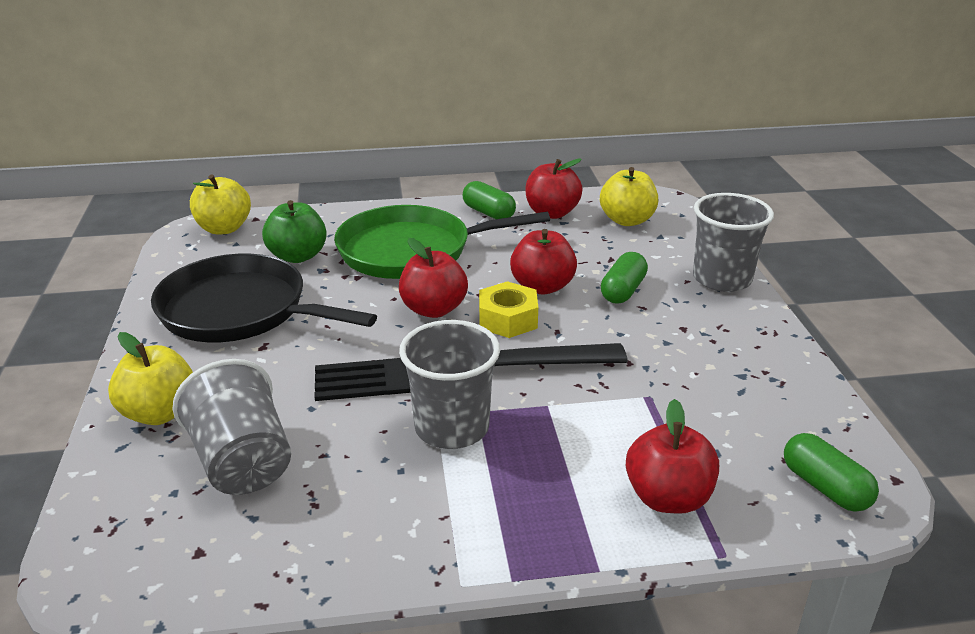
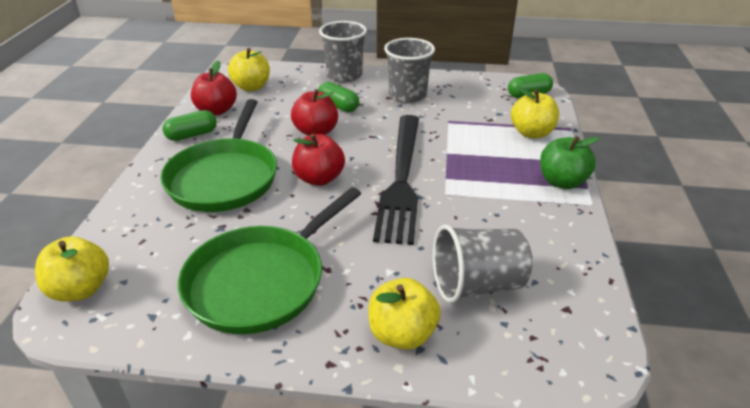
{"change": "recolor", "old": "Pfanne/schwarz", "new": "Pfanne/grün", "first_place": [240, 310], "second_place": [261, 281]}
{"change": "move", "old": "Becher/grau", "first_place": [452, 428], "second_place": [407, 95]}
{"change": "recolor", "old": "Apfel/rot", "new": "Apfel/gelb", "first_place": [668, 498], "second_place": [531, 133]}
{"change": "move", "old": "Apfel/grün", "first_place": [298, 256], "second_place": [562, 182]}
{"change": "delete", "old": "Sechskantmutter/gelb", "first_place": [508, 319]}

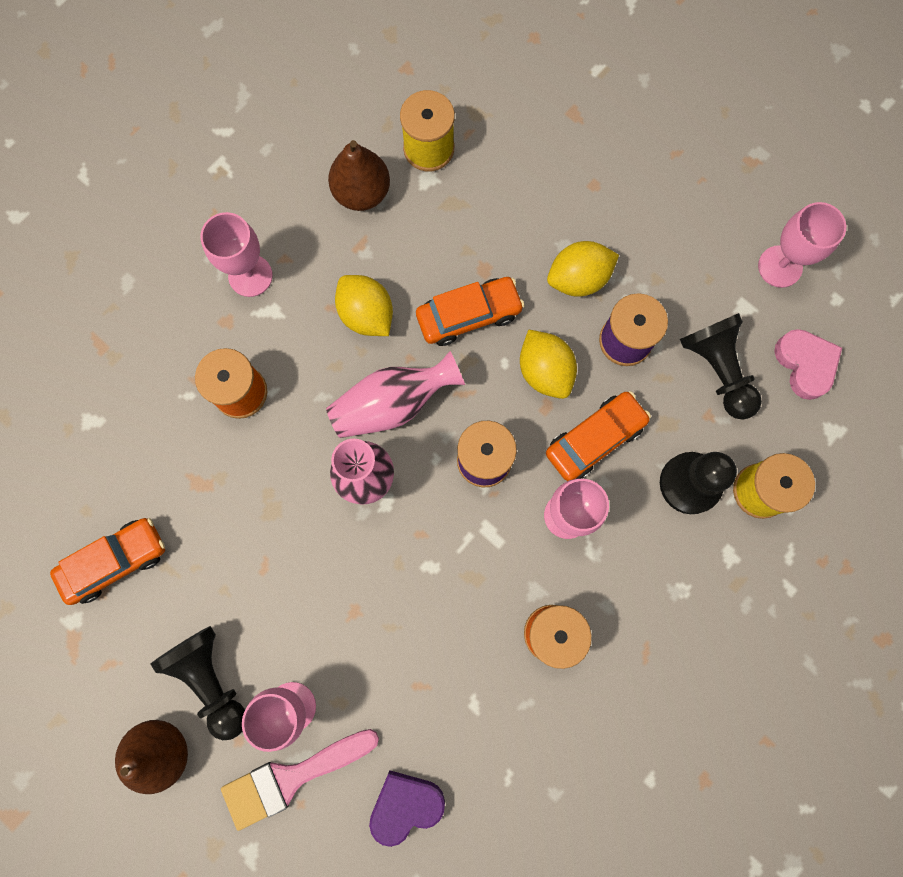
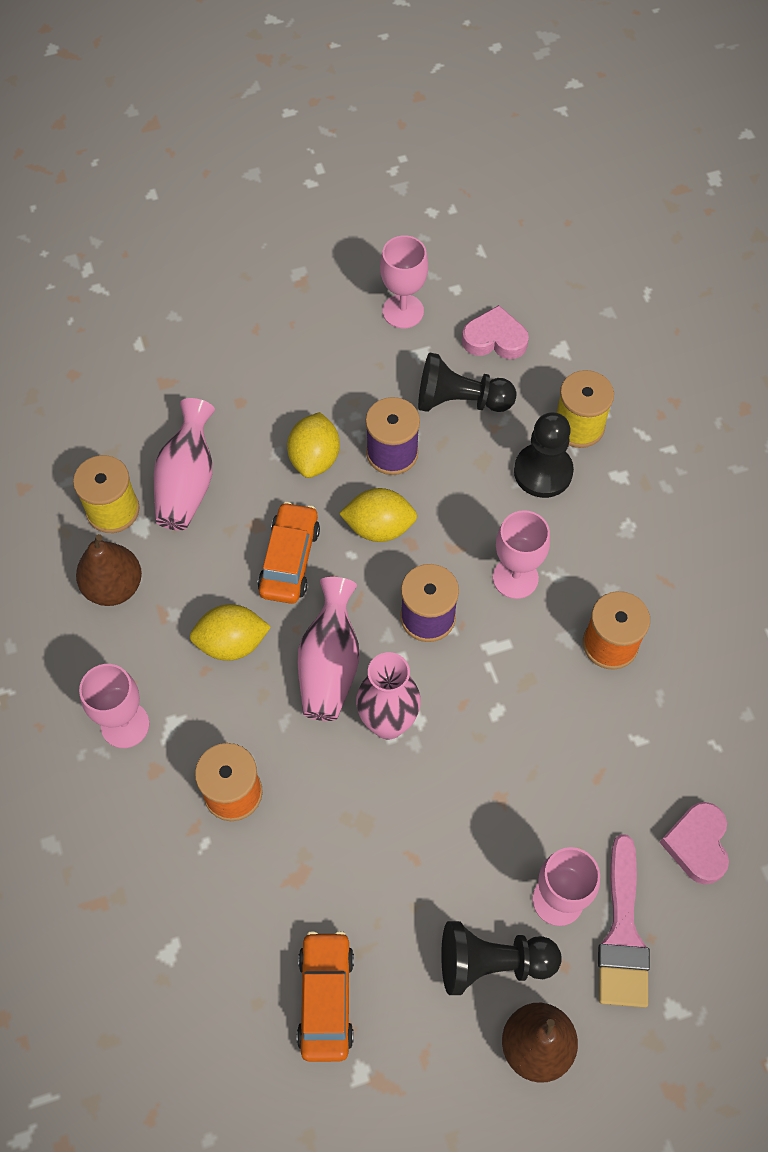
{"change": "insert", "new": "Vase/rosa", "second_place": [187, 482]}
{"change": "recolor", "old": "Herz/lila", "new": "Herz/rosa", "first_place": [405, 805], "second_place": [697, 844]}
{"change": "delete", "old": "Auto/orange", "first_place": [595, 439]}

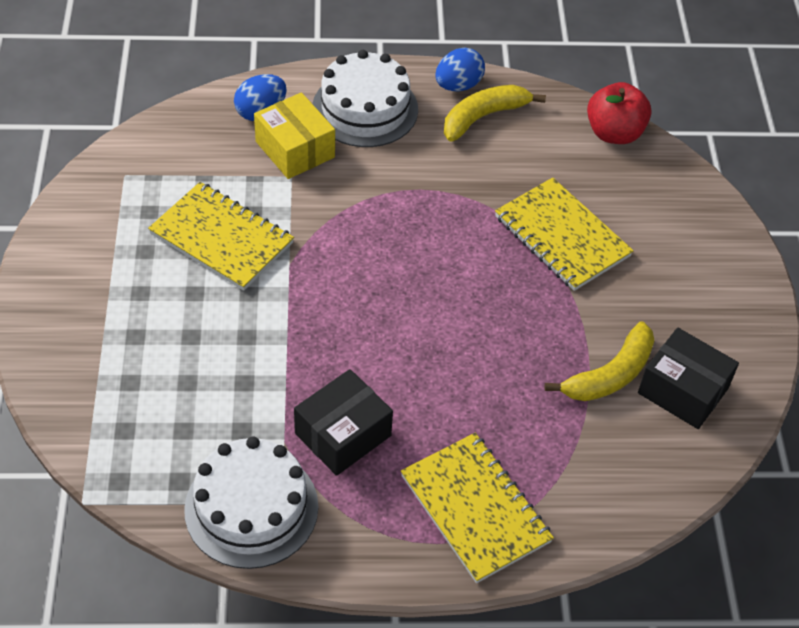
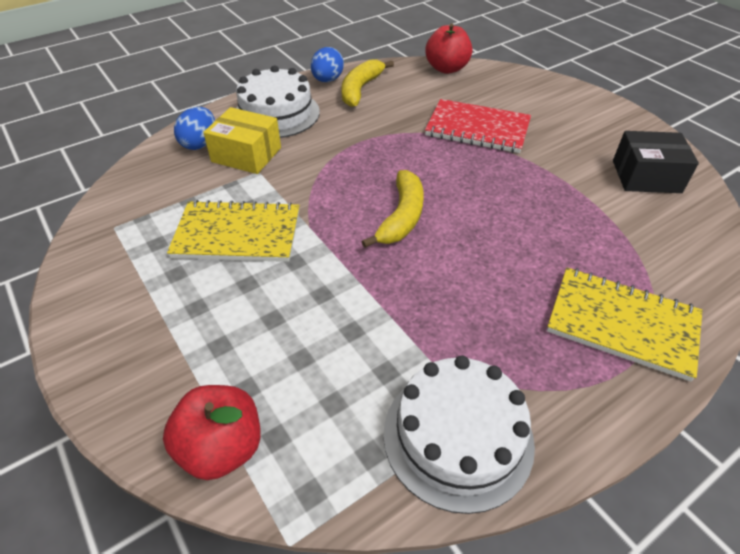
{"change": "insert", "new": "Apfel/rot", "second_place": [222, 448]}
{"change": "move", "old": "Banane/gelb", "first_place": [610, 375], "second_place": [401, 217]}
{"change": "recolor", "old": "Notizbuch/gelb", "new": "Notizbuch/rot", "first_place": [562, 236], "second_place": [477, 129]}
{"change": "delete", "old": "Schachtel/schwarz", "first_place": [343, 434]}

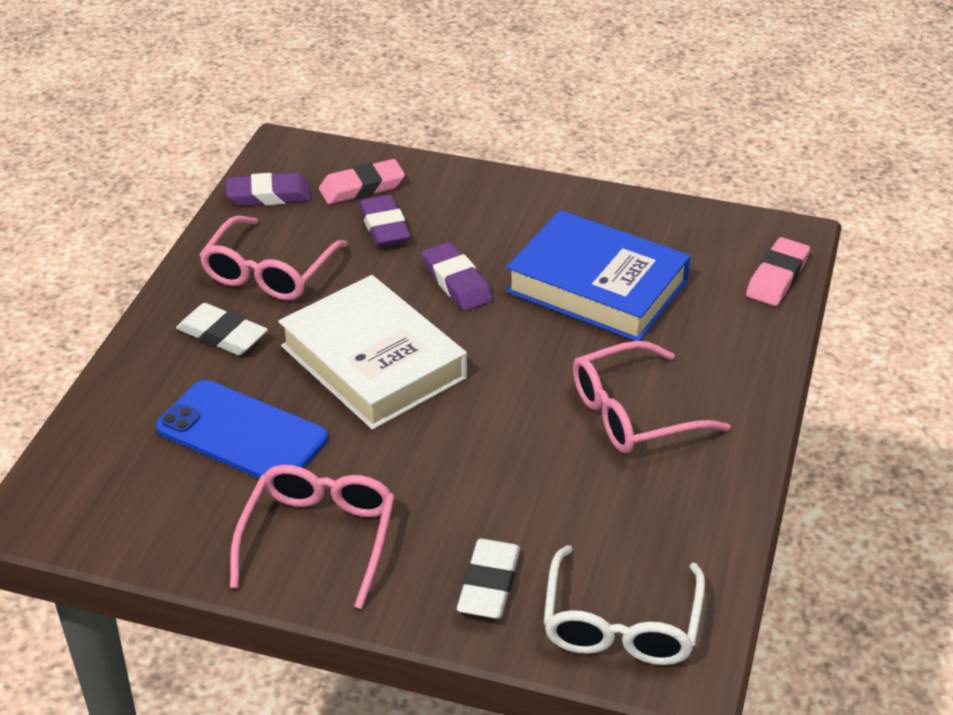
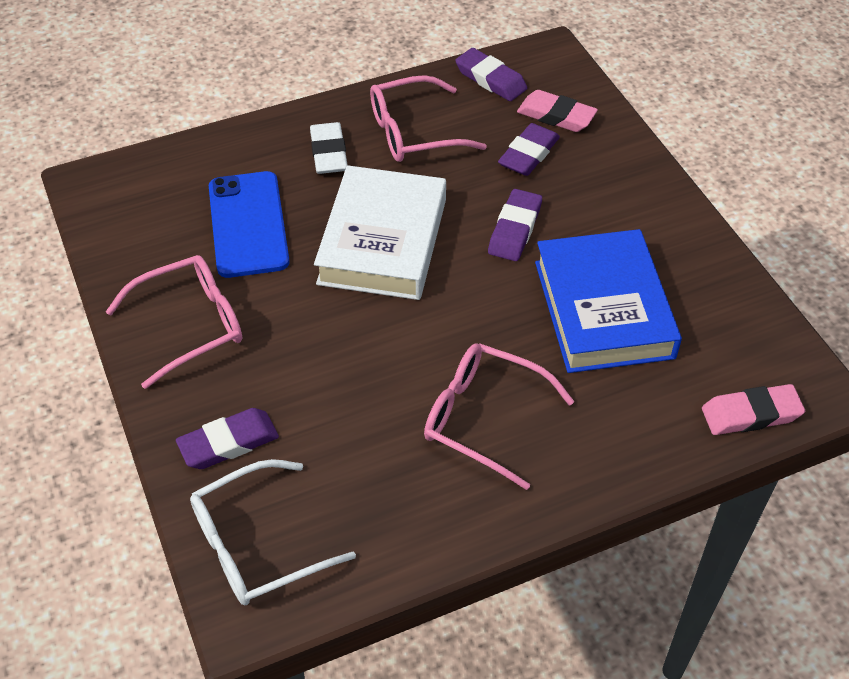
{"change": "recolor", "old": "Radiergummi/weiß", "new": "Radiergummi/lila", "first_place": [489, 584], "second_place": [228, 443]}

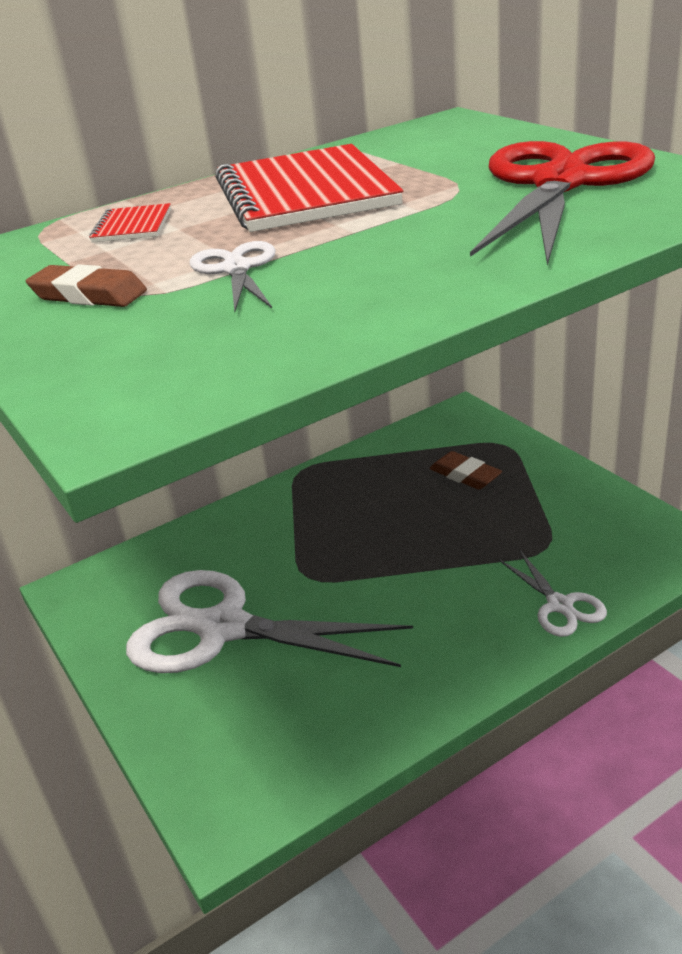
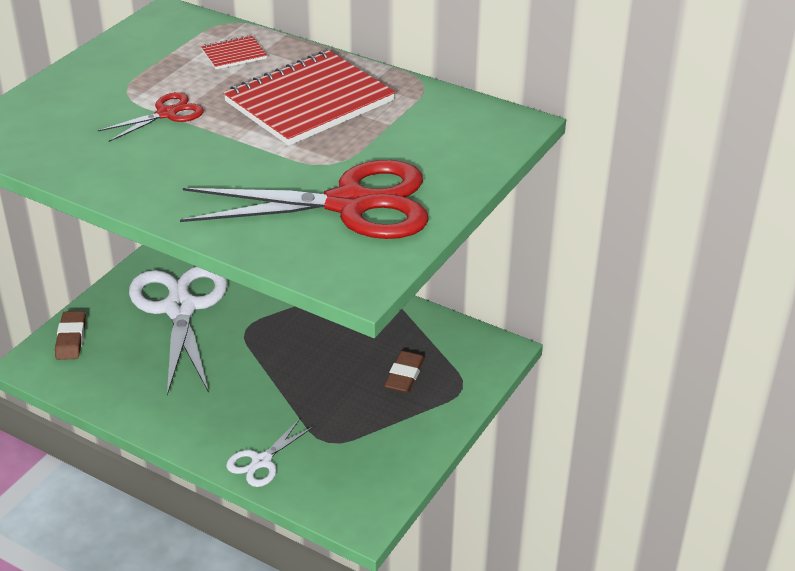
{"change": "move", "old": "Radiergummi/braun", "first_place": [88, 295], "second_place": [71, 339]}
{"change": "recolor", "old": "Schere/weiß", "new": "Schere/rot", "first_place": [236, 269], "second_place": [167, 114]}

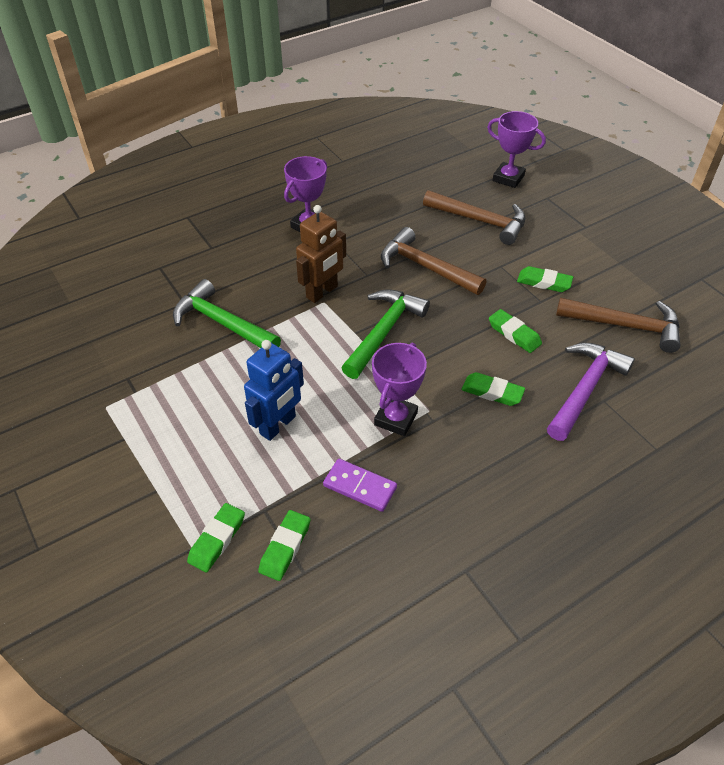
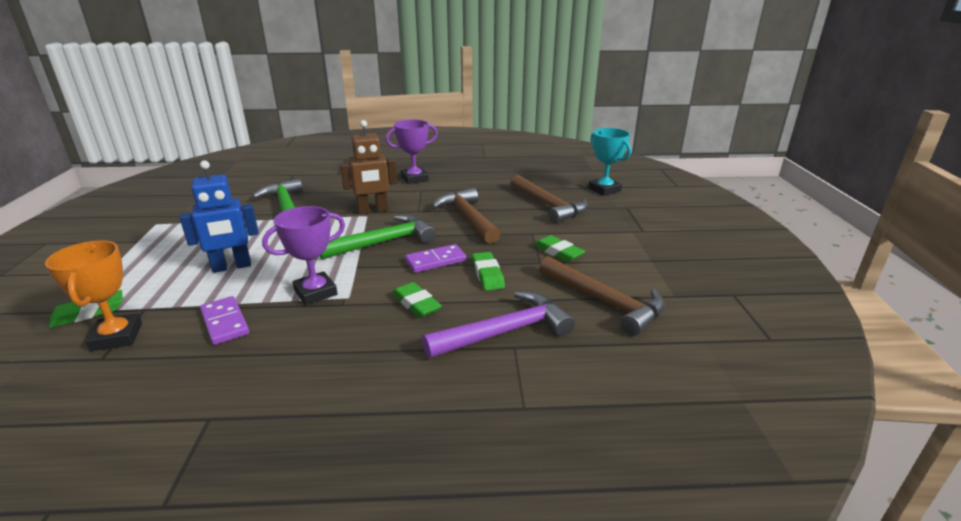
{"change": "replace", "old": "Radiergummi/grün", "new": "Pokal/orange", "first_place": [285, 547], "second_place": [117, 337]}
{"change": "insert", "new": "Dominostein/lila", "second_place": [435, 261]}
{"change": "recolor", "old": "Pokal/lila", "new": "Pokal/türkis", "first_place": [508, 178], "second_place": [604, 190]}

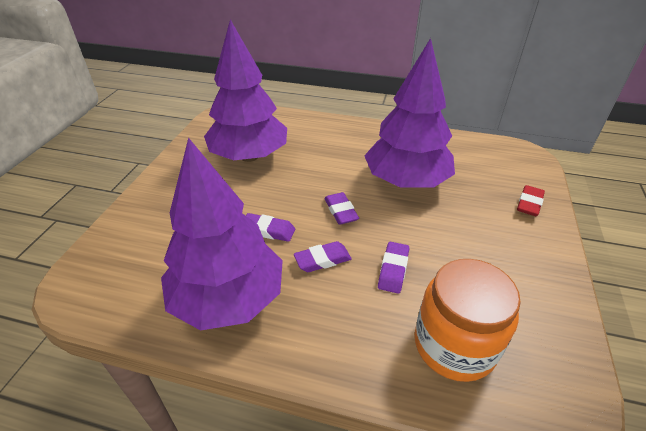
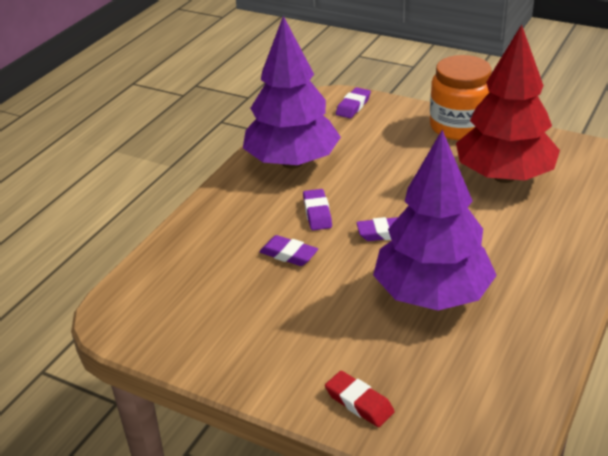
{"change": "move", "old": "Radiergummi/lila", "first_place": [268, 230], "second_place": [353, 106]}
{"change": "move", "old": "Einmachglas/orange", "first_place": [454, 345], "second_place": [459, 126]}
{"change": "recolor", "old": "Baum/lila", "new": "Baum/rot", "first_place": [249, 156], "second_place": [504, 176]}

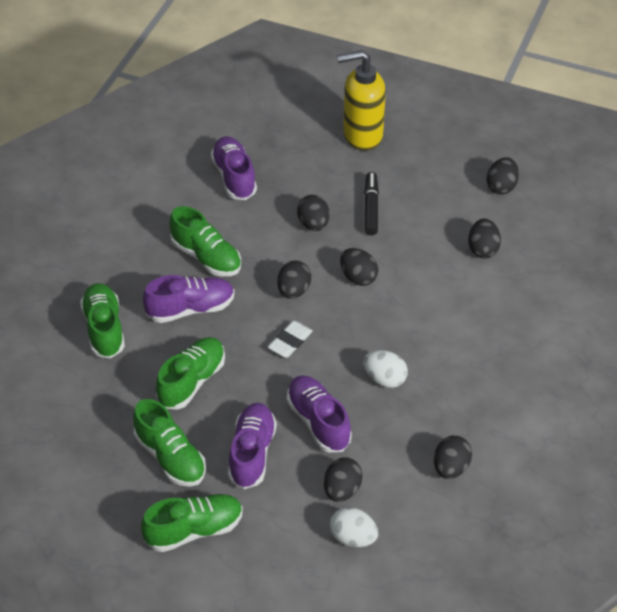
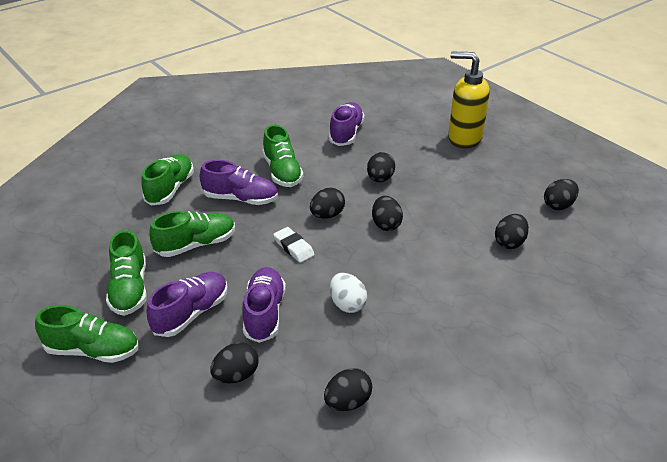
{"change": "rotate", "old": "Radiergummi/weiß", "first_place": [290, 341], "second_place": [294, 247], "degrees": 75}
{"change": "delete", "old": "Ei/weiß", "first_place": [353, 537]}
{"change": "delete", "old": "Filzstift/schwarz", "first_place": [371, 208]}

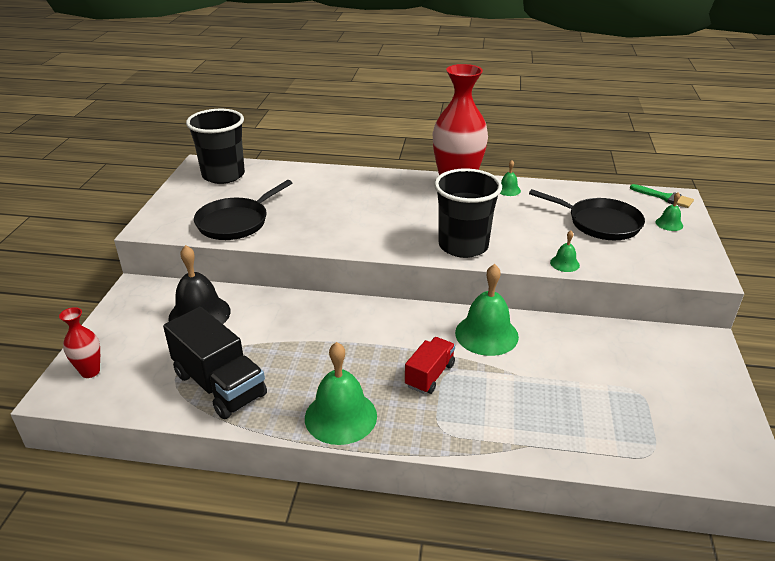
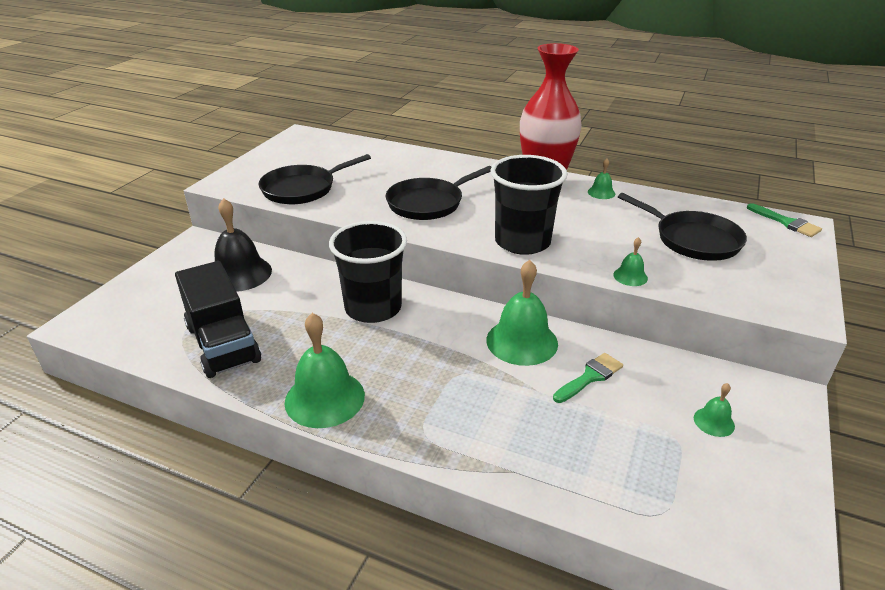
{"change": "move", "old": "Becher/schwarz", "first_place": [223, 175], "second_place": [373, 308]}
{"change": "insert", "new": "Pfanne/schwarz", "second_place": [428, 203]}
{"change": "insert", "new": "Pinsel/grün", "second_place": [590, 377]}
{"change": "move", "old": "Glocke/grün", "first_place": [669, 224], "second_place": [714, 422]}
{"change": "delete", "old": "Vase/rot", "first_place": [90, 371]}
{"change": "delete", "old": "Lastwagen/rot", "first_place": [430, 375]}

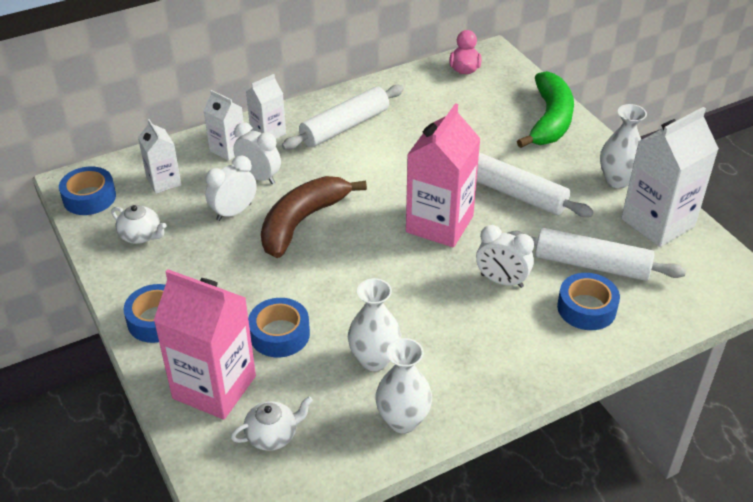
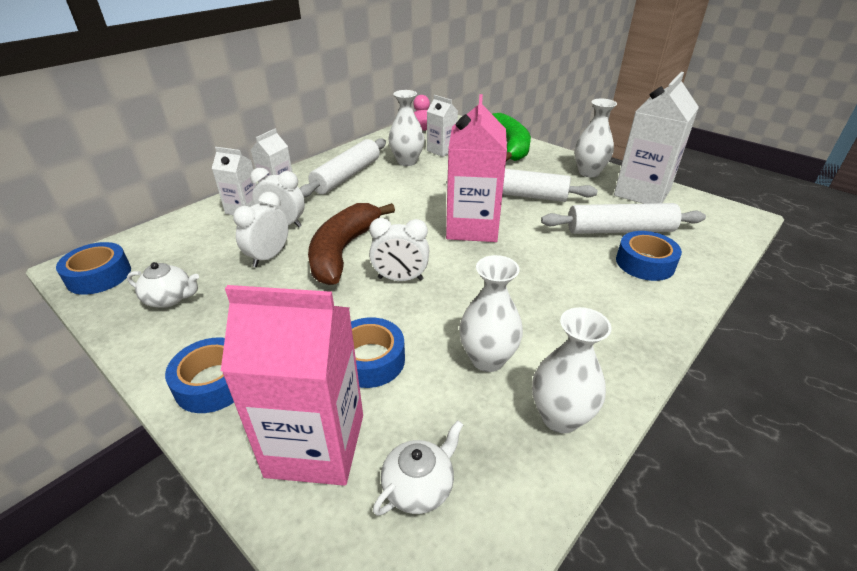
{"change": "move", "old": "Wecker/weiß", "first_place": [502, 281], "second_place": [400, 279]}
{"change": "insert", "new": "Vase/weiß", "second_place": [407, 161]}
{"change": "move", "old": "Getränkekarton/weiß", "first_place": [164, 182], "second_place": [441, 150]}

